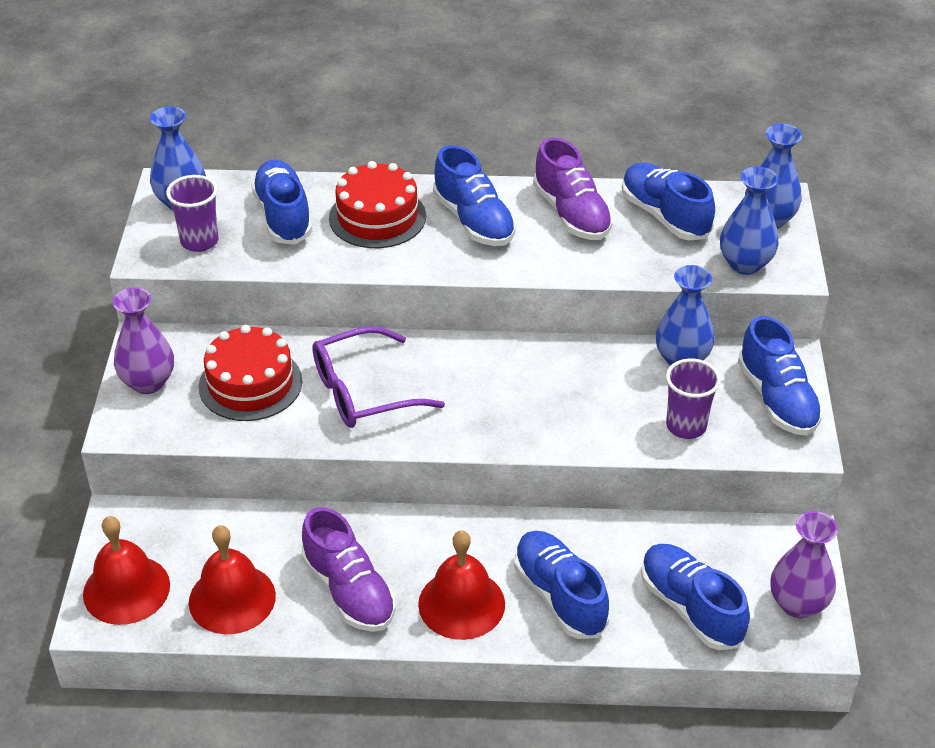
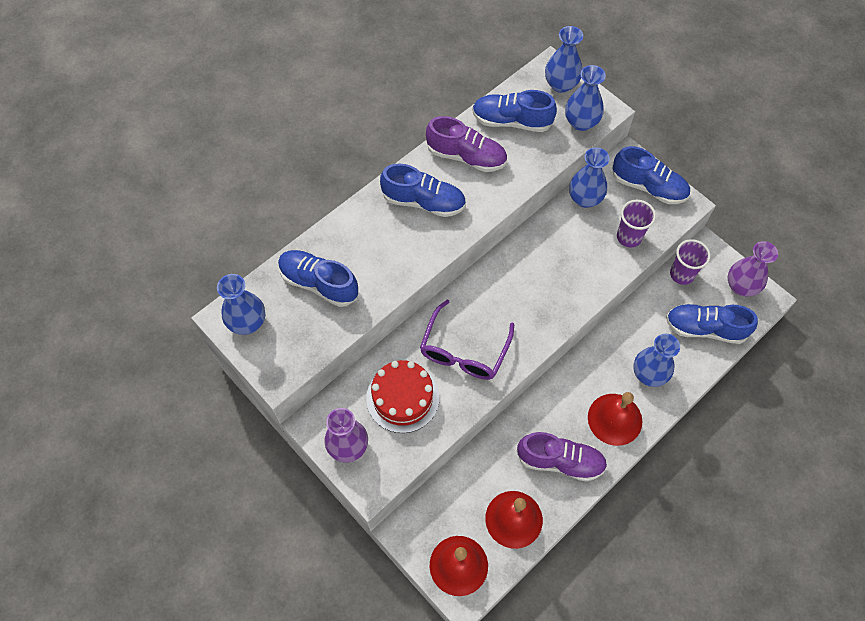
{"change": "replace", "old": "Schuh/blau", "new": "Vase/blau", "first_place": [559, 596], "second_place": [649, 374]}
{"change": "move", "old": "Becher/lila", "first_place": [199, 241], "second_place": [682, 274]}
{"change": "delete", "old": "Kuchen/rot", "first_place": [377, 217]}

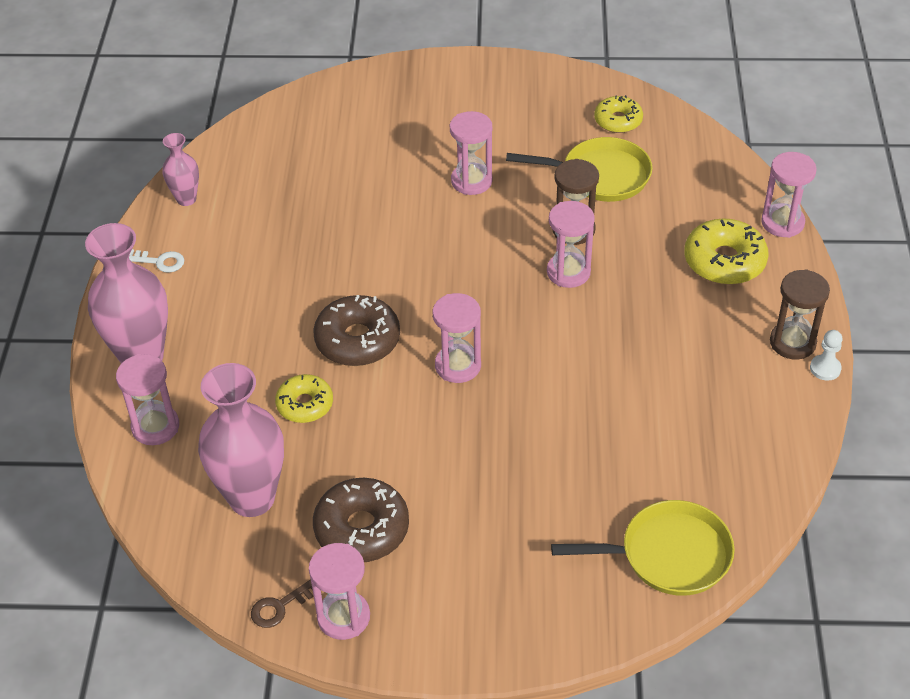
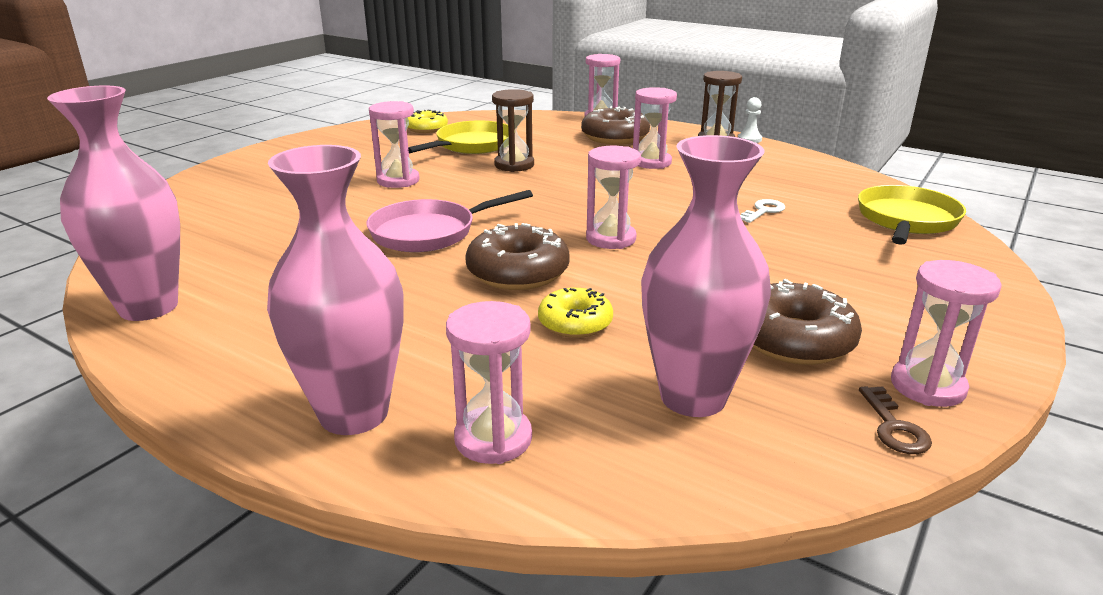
{"change": "resize", "old": "Vase/rosa", "first_place": [186, 199], "second_place": [148, 307], "factor": 1.93}
{"change": "insert", "new": "Pfanne/rosa", "second_place": [429, 232]}
{"change": "recolor", "old": "Donut/gelb", "new": "Donut/braun", "first_place": [724, 261], "second_place": [615, 137]}
{"change": "move", "old": "Sanduhr/rosa", "first_place": [568, 272], "second_place": [651, 162]}
{"change": "move", "old": "Schlüssel/weiß", "first_place": [159, 261], "second_place": [763, 211]}

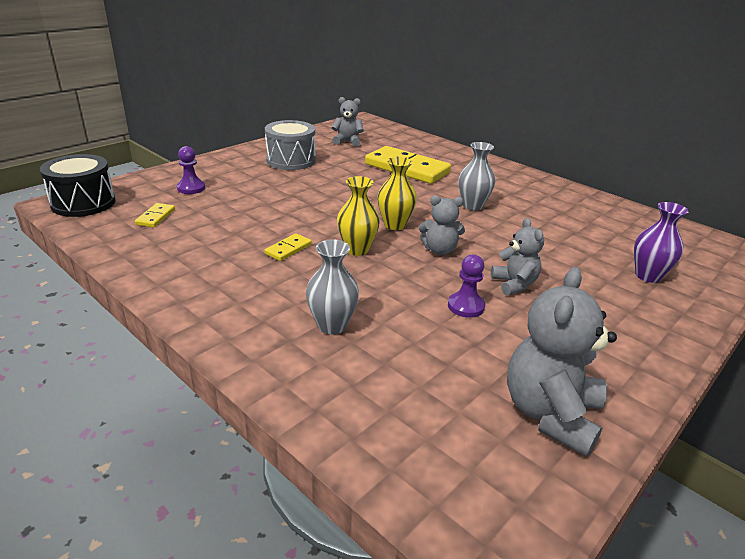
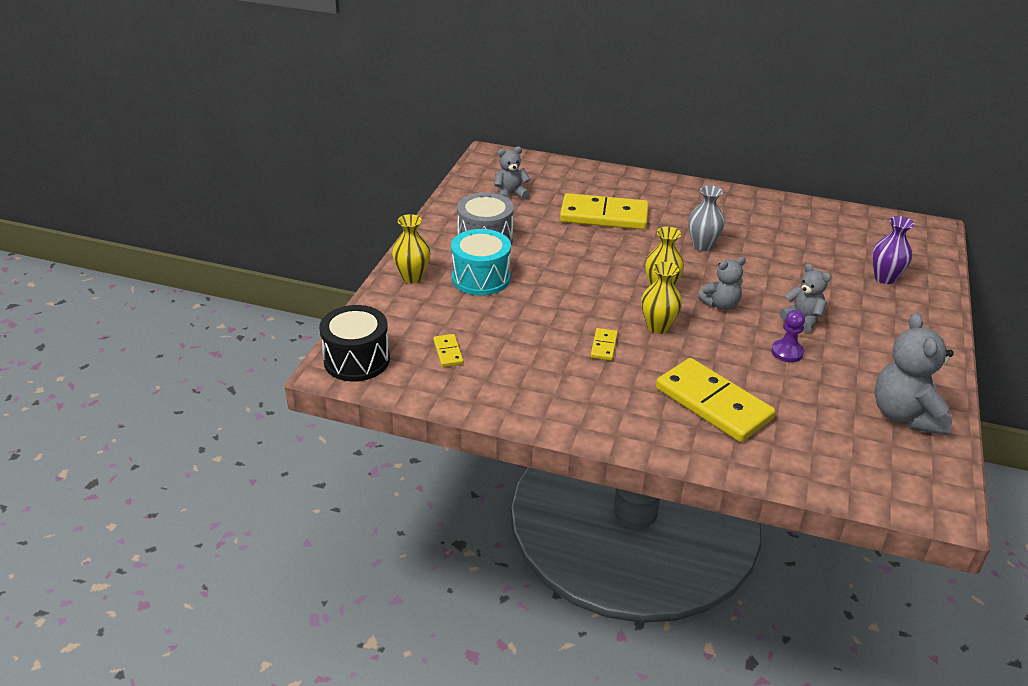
{"change": "insert", "new": "Vase/gelb", "second_place": [412, 277]}
{"change": "insert", "new": "Trommel/türkis", "second_place": [481, 278]}
{"change": "replace", "old": "Vase/grau", "new": "Dominostein/gelb", "first_place": [332, 325], "second_place": [713, 404]}
{"change": "delete", "old": "Bauer/lila", "first_place": [191, 188]}

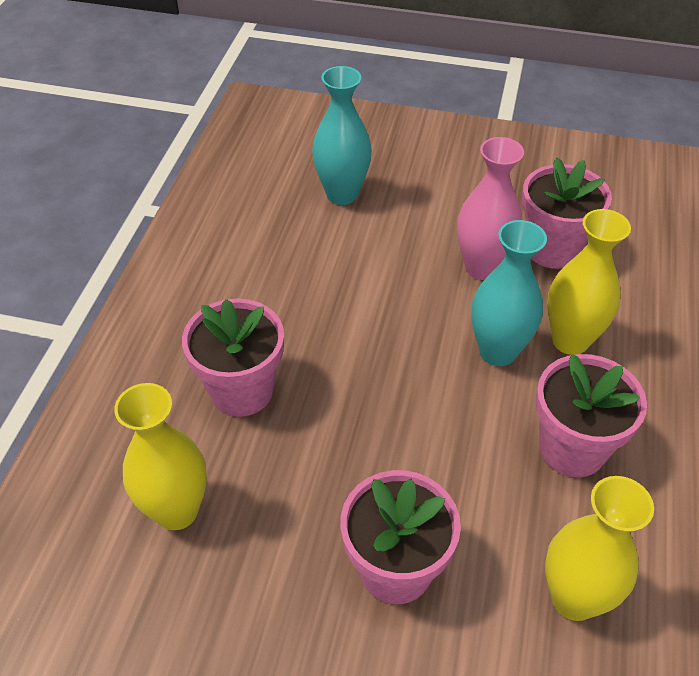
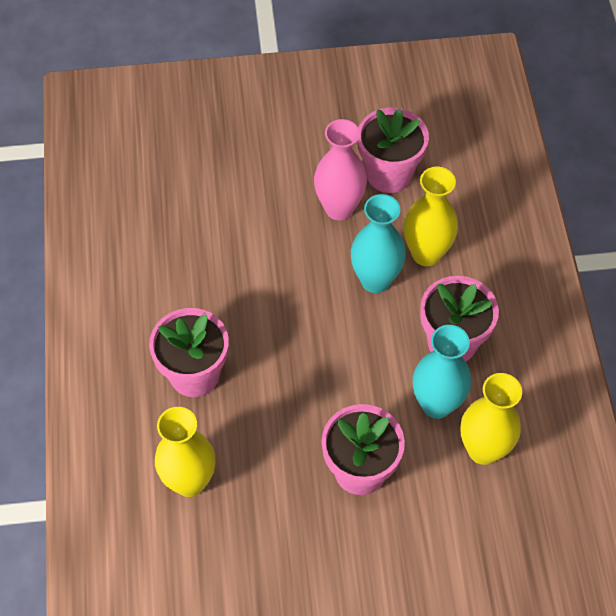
{"change": "move", "old": "Vase/türkis", "first_place": [342, 194], "second_place": [436, 404]}

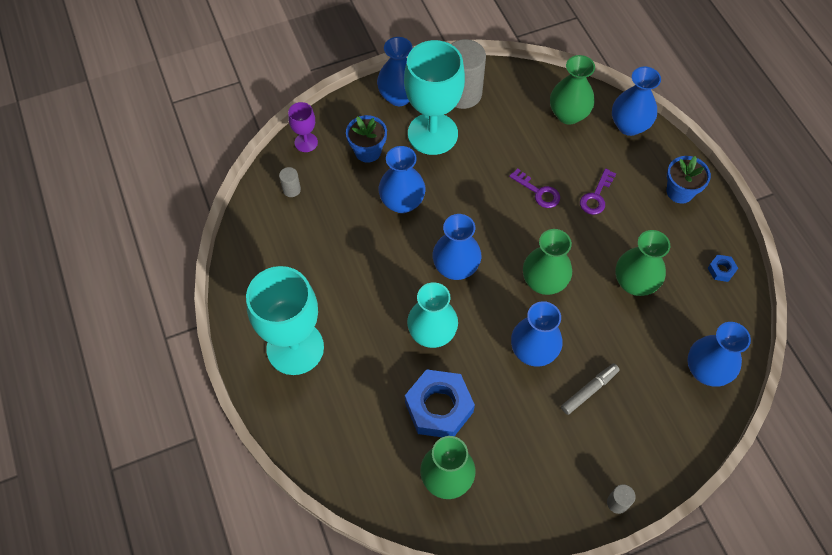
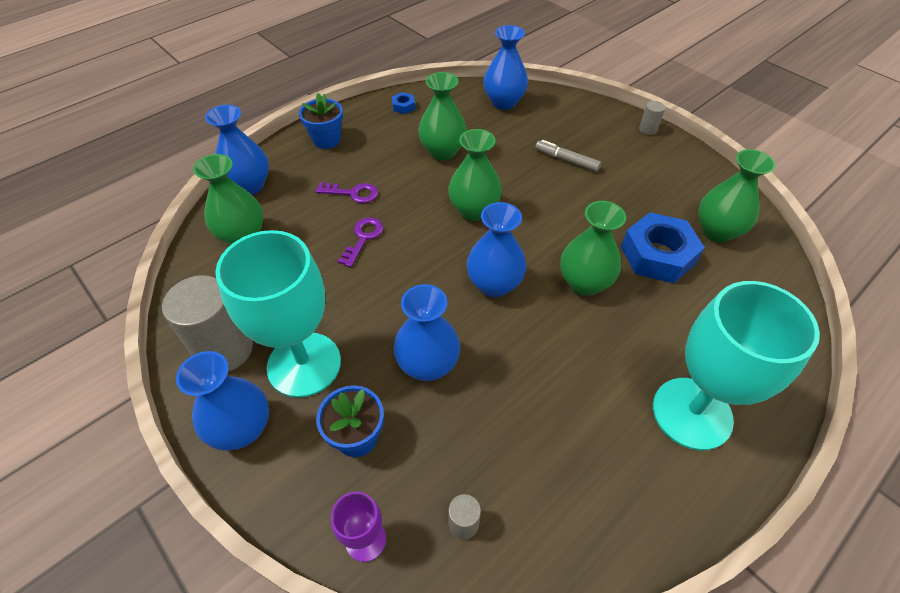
{"change": "recolor", "old": "Vase/türkis", "new": "Vase/grün", "first_place": [432, 333], "second_place": [584, 283]}
{"change": "delete", "old": "Vase/blau", "first_place": [533, 351]}

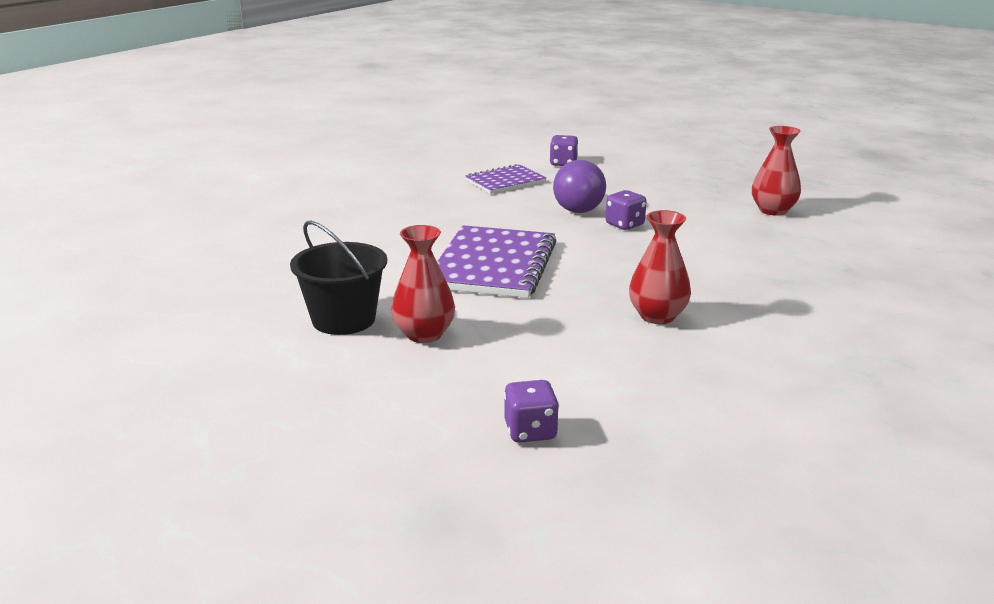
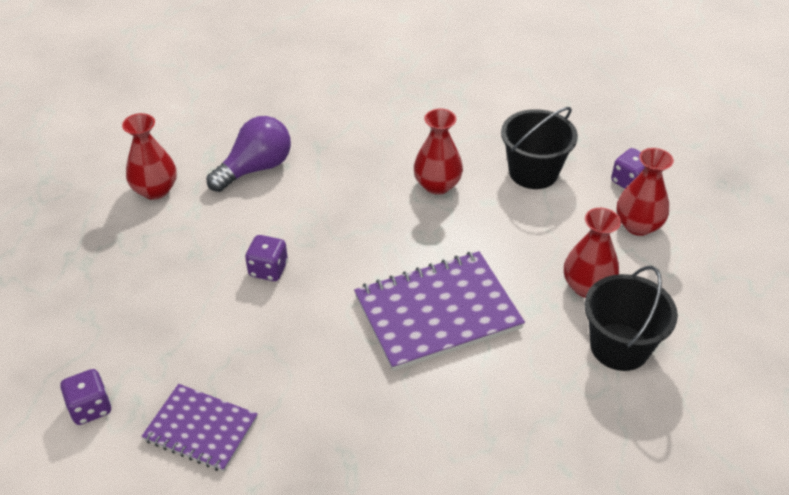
{"change": "move", "old": "Glühbirne/lila", "first_place": [575, 206], "second_place": [255, 168]}
{"change": "insert", "new": "Eimer/schwarz", "second_place": [533, 172]}
{"change": "insert", "new": "Vase/rot", "second_place": [638, 225]}

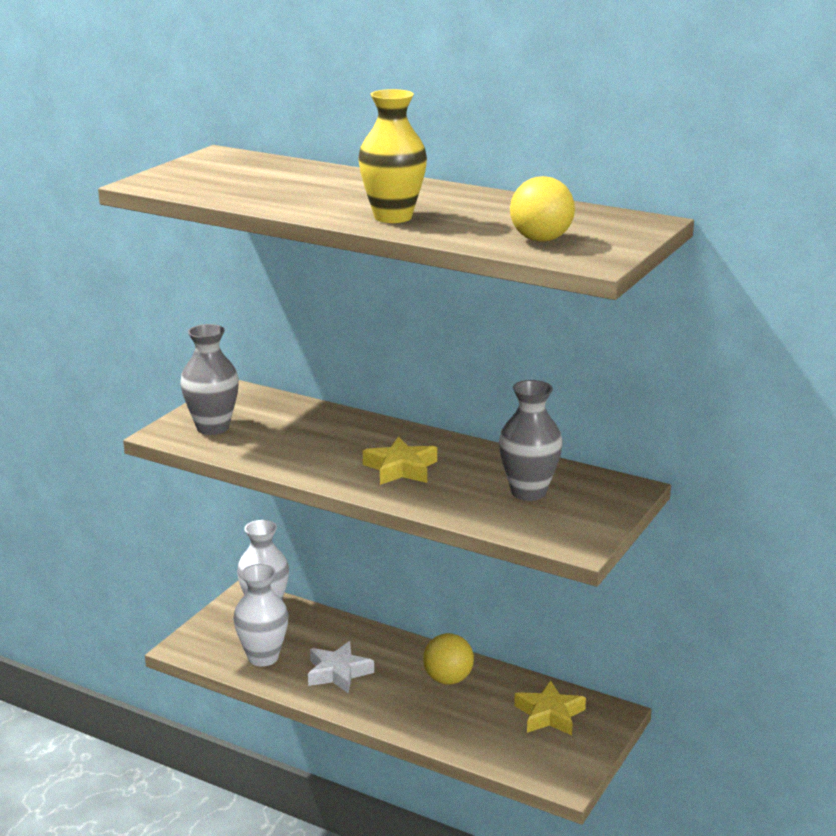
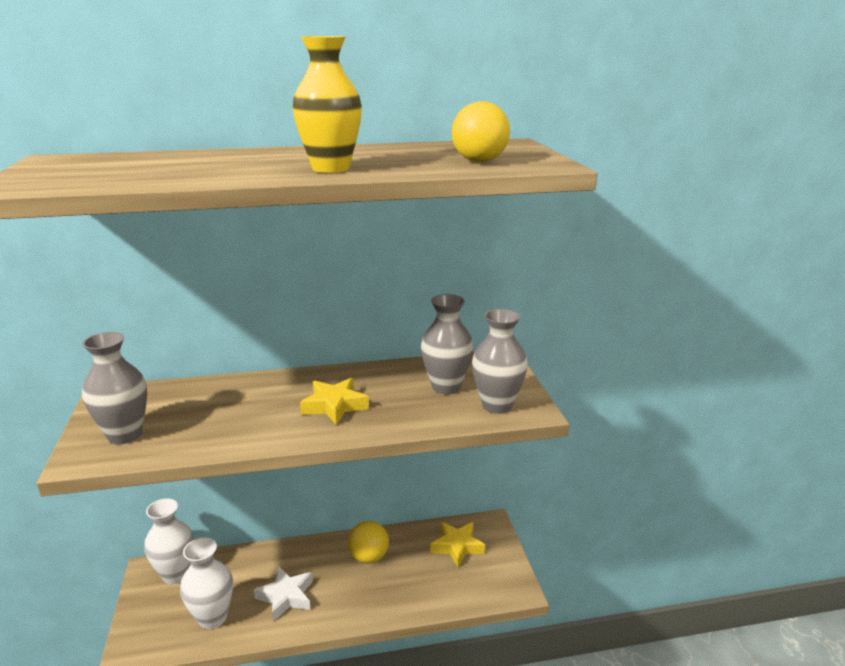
{"change": "insert", "new": "Vase/grau", "second_place": [497, 405]}

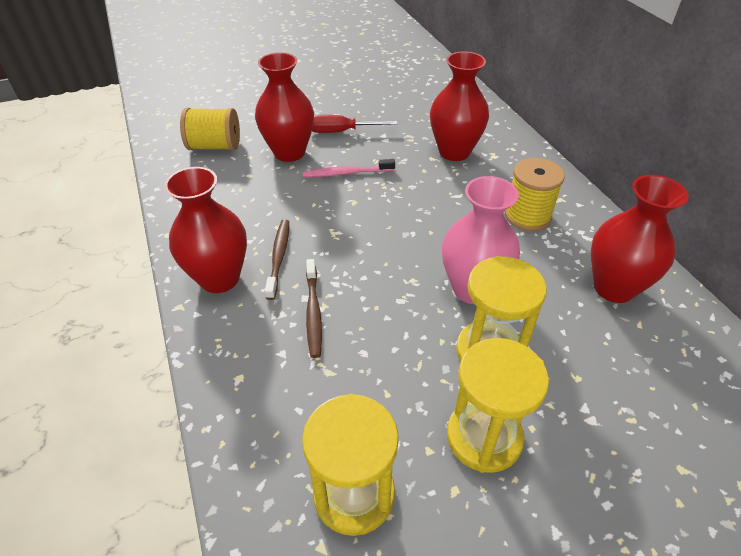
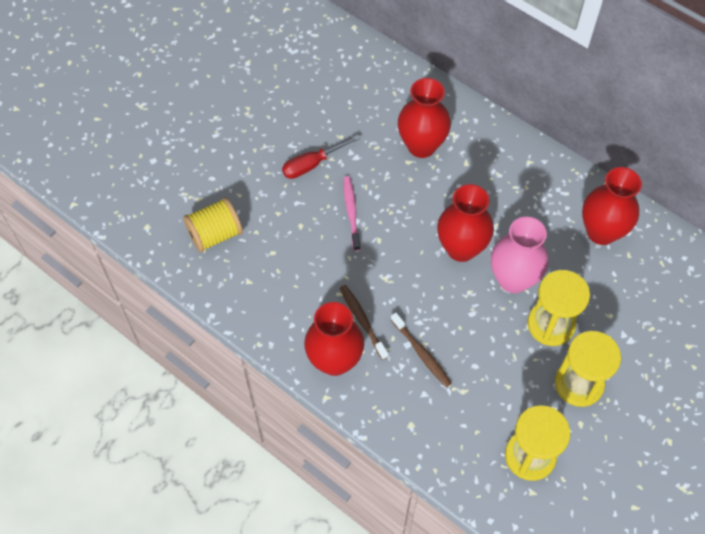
{"change": "rotate", "old": "Zahnbürste/rosa", "first_place": [346, 173], "second_place": [351, 212], "degrees": 120}
{"change": "move", "old": "Vase/rot", "first_place": [289, 152], "second_place": [461, 248]}
{"change": "delete", "old": "Garnrolle/gelb", "first_place": [527, 216]}

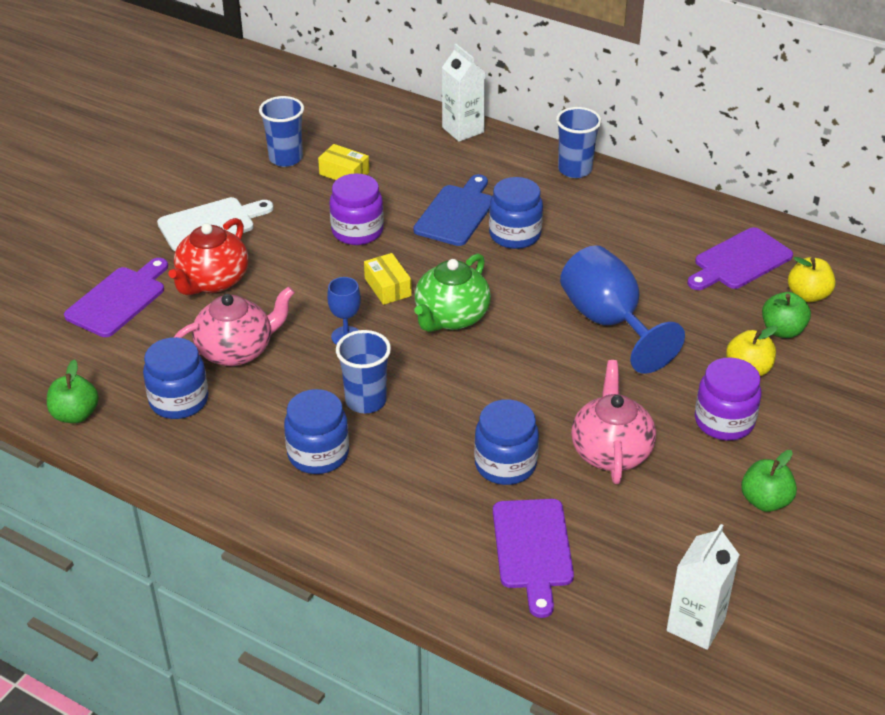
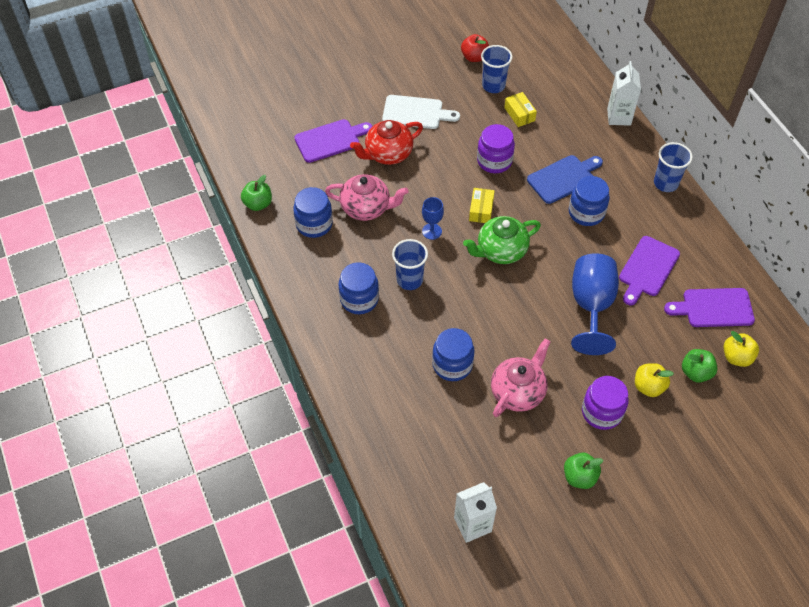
{"change": "insert", "new": "Apfel/rot", "second_place": [474, 57]}
{"change": "move", "old": "Schneidebrett/lila", "first_place": [533, 549], "second_place": [647, 269]}

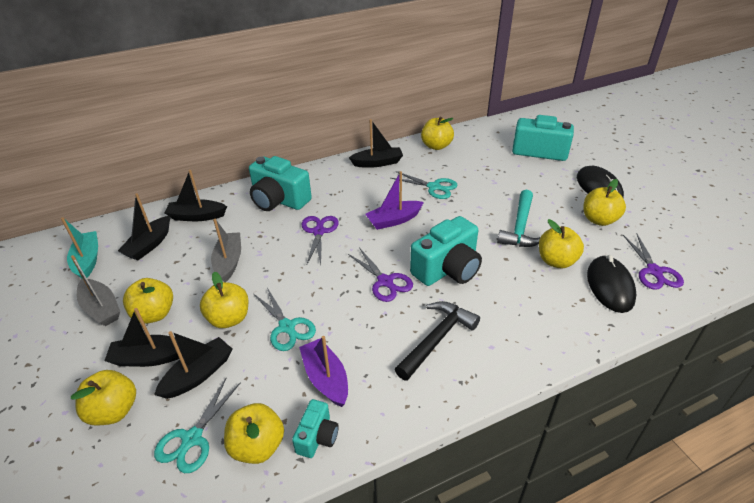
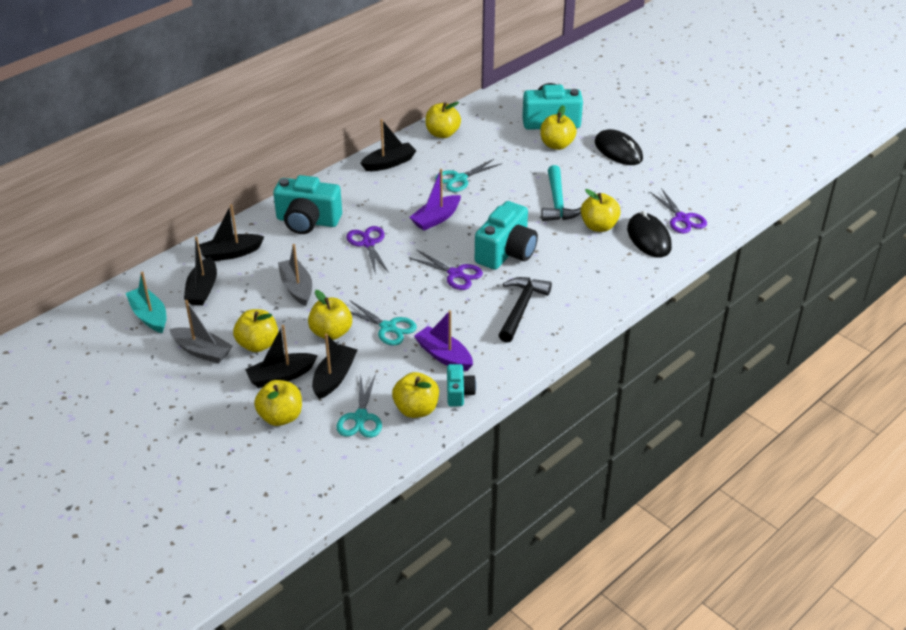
{"change": "rotate", "old": "Schere/türkis", "first_place": [434, 187], "second_place": [460, 179], "degrees": 135}
{"change": "move", "old": "Apfel/gelb", "first_place": [599, 220], "second_place": [556, 145]}

